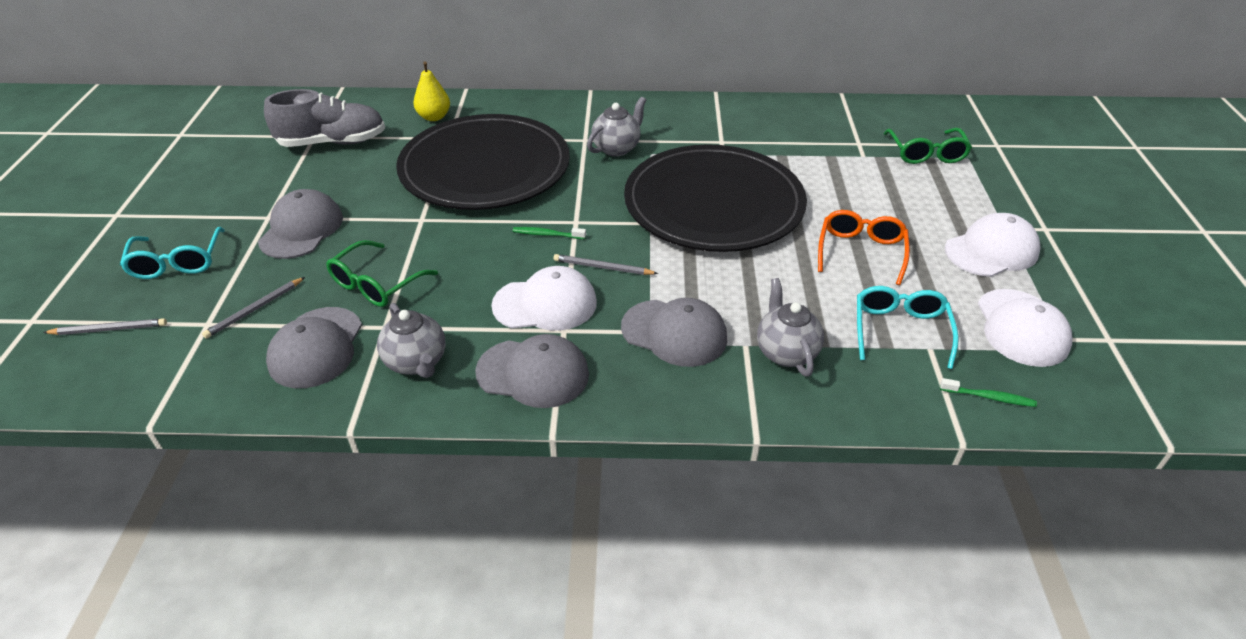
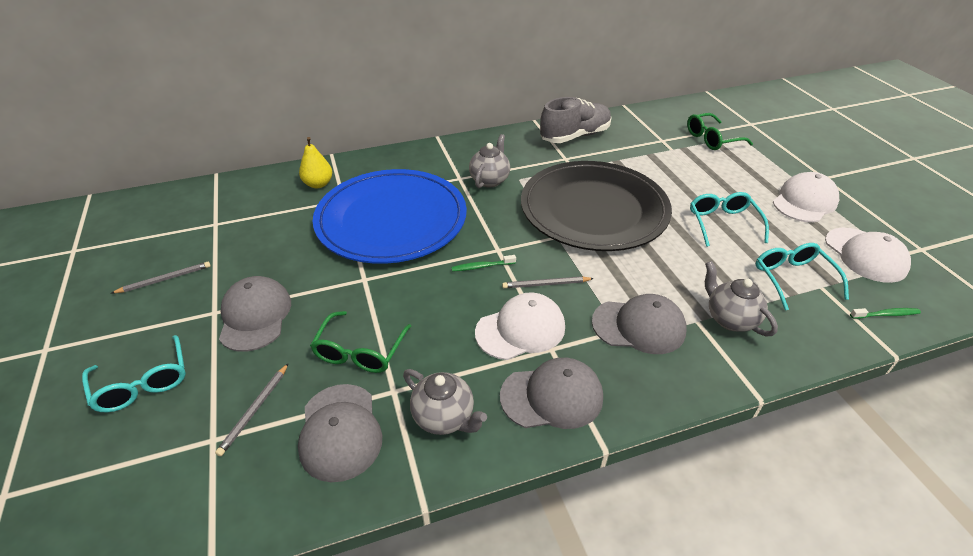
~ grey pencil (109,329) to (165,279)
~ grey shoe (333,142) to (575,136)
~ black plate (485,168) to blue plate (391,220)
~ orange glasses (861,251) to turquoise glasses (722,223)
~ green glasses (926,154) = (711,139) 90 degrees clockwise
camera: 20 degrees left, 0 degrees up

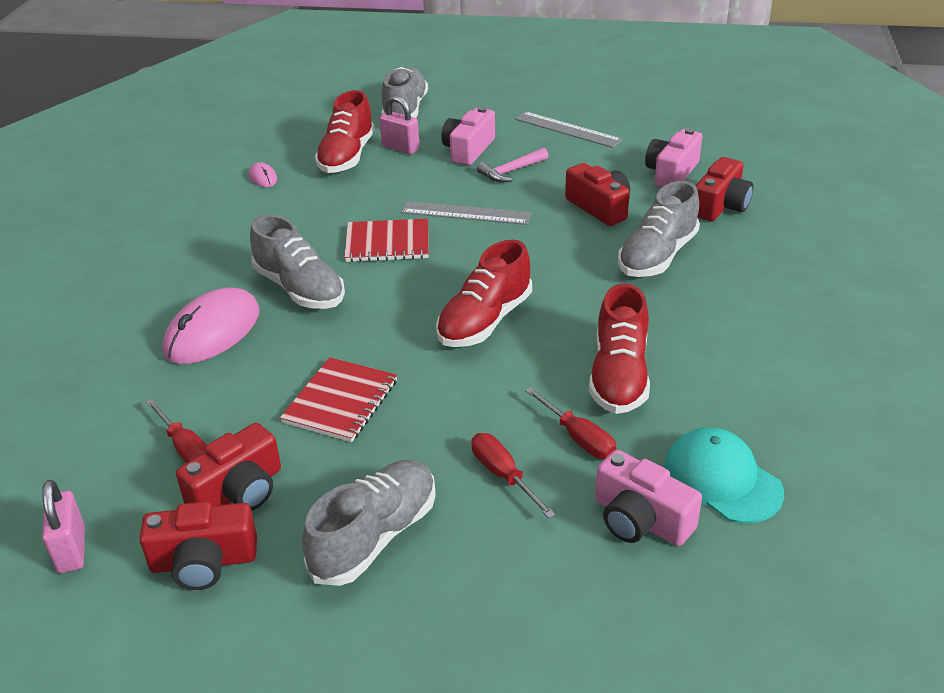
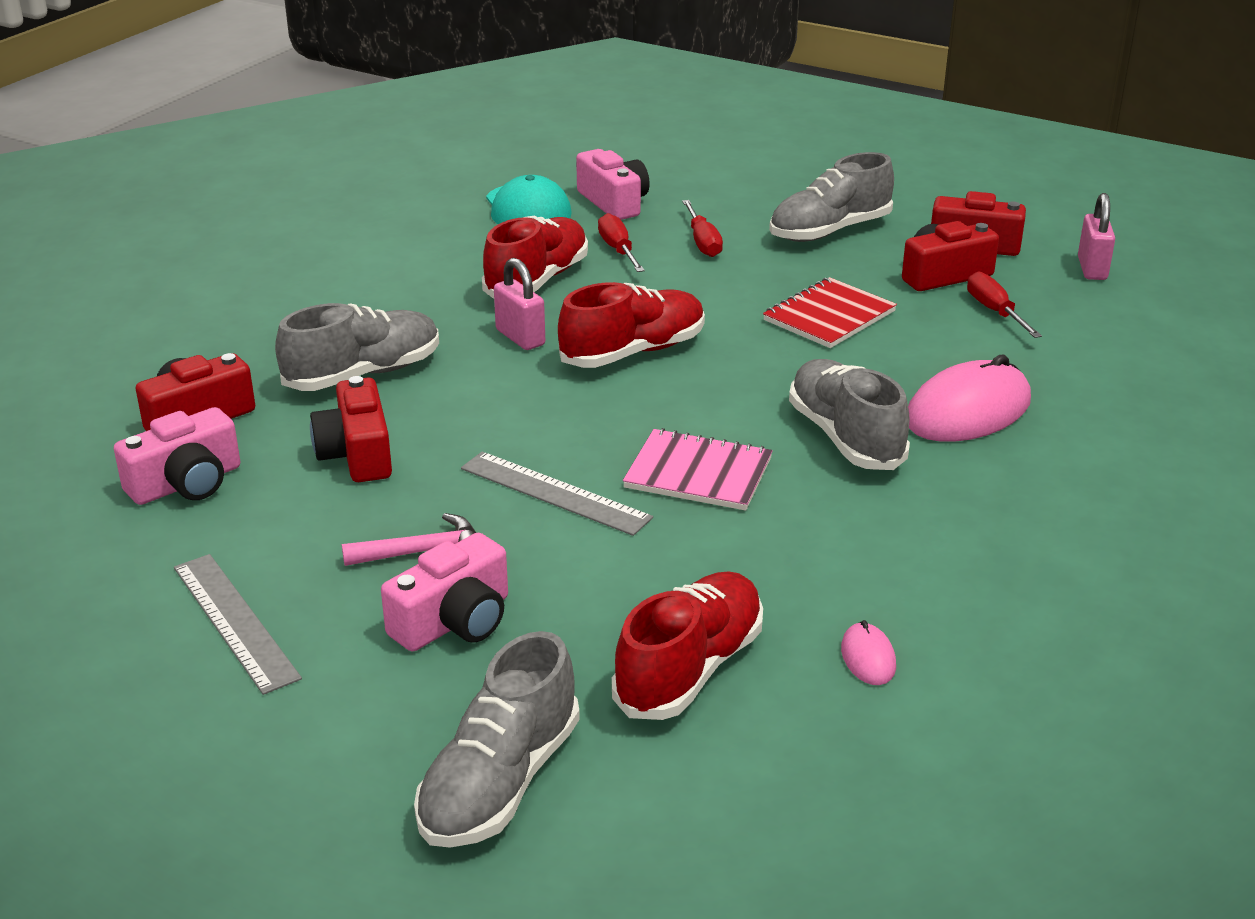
~ pink padlock (400,148) to (520,337)
~ red notebook (387,243) to pink notebook (698,473)
camera: 160 degrees left, 5 degrees down

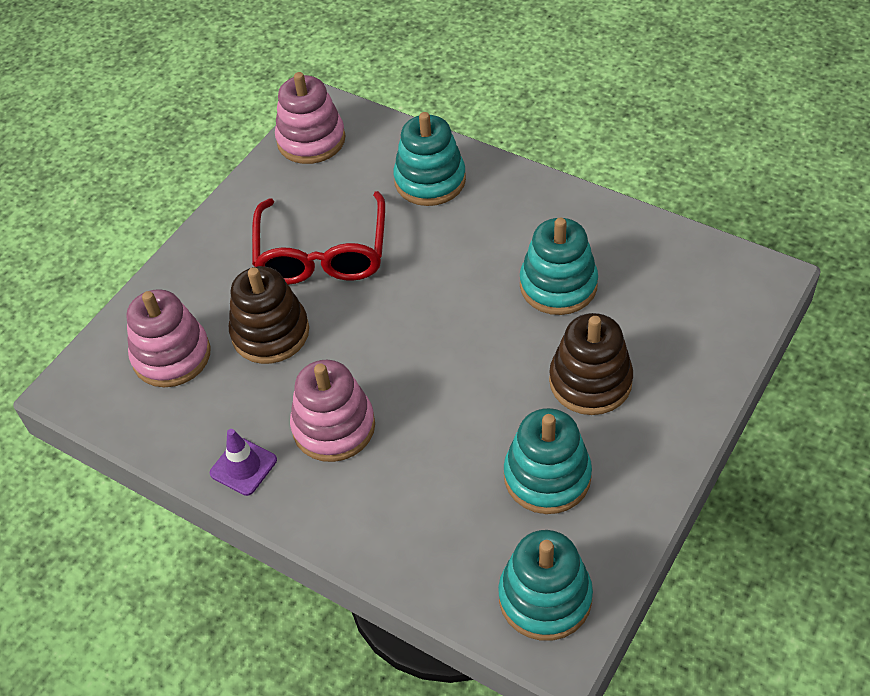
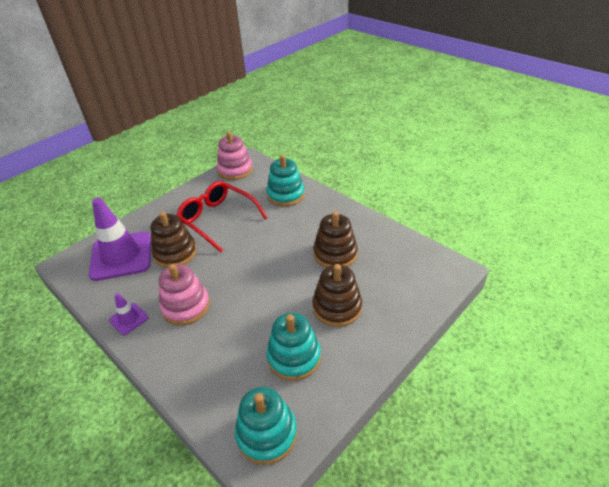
~ pink stacking toy (171,356) to purple traffic cone (121,256)
~ turquoise stacking toy (558,285) to brown stacking toy (335,254)
~ red glasses (322,253) = (218,220) 120 degrees clockwise
camera: 10 degrees right, 10 degrees down

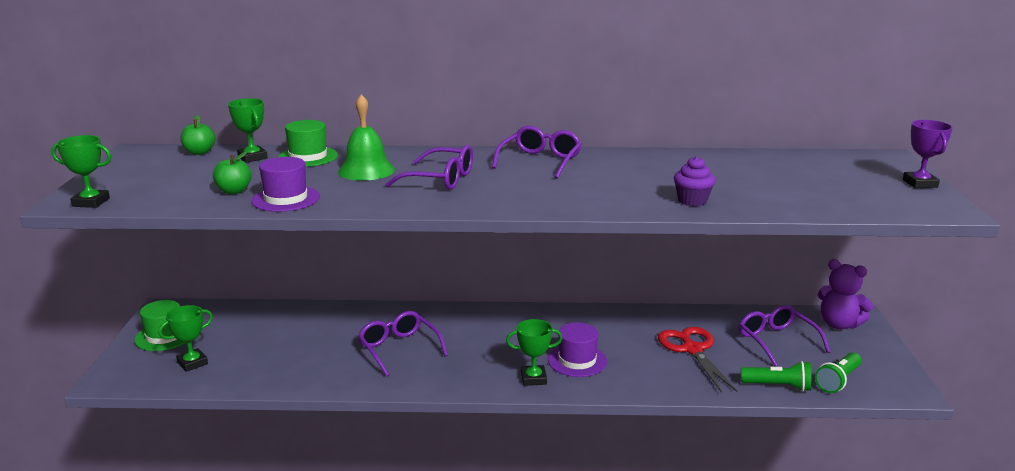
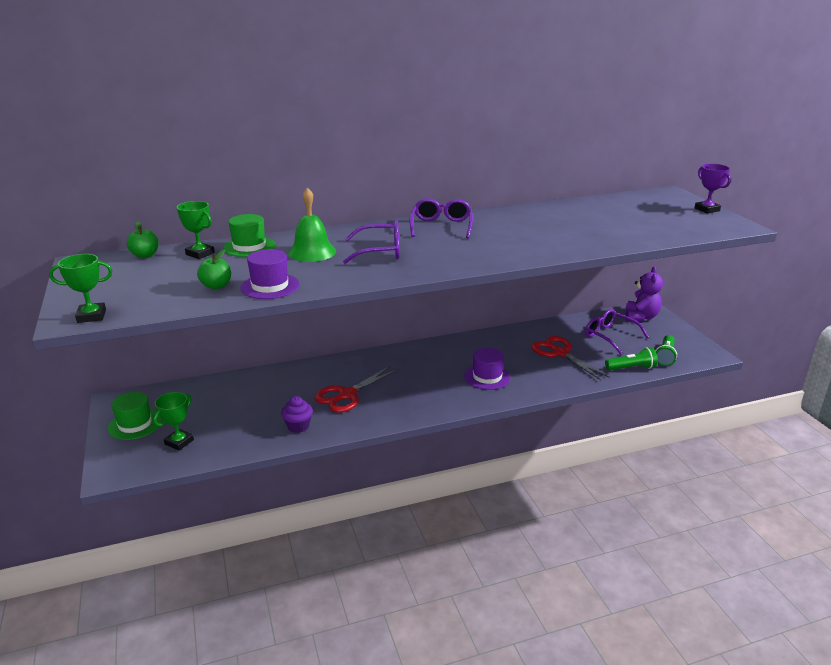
- green trophy (533,378)
~ purple cupcake (692,201) to (298,426)
~ purple glasses (399,349) to red scissors (347,395)
~ purple teddy bear (839,324) = (641,317) 90 degrees counterclockwise
camera: 20 degrees left, 5 degrees up

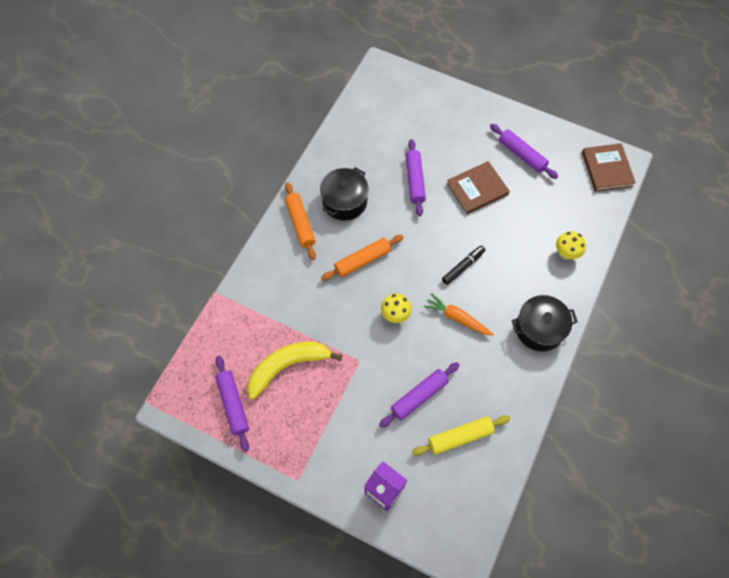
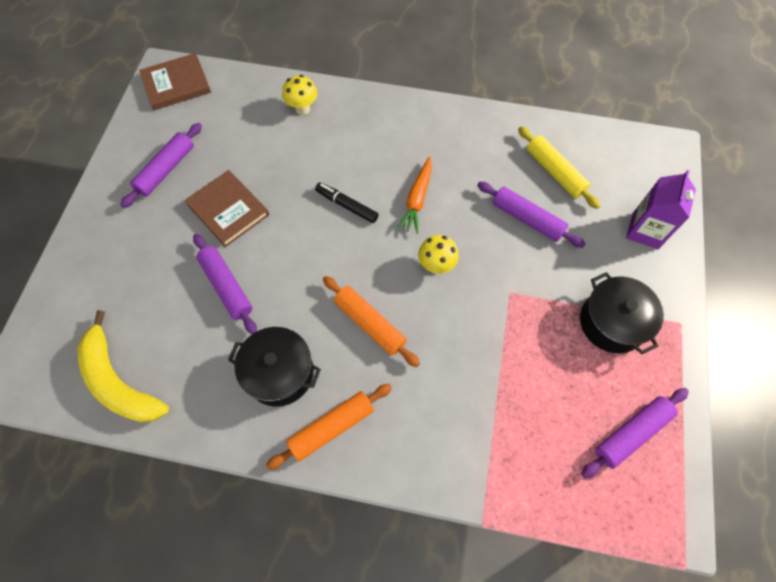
~ yellow banana (287,366) to (119,381)
~ black pot (539,329) to (612,322)
~ purple rolling pin (415,180) = (227,286) 75 degrees clockwise
camera: 105 degrees left, 0 degrees up

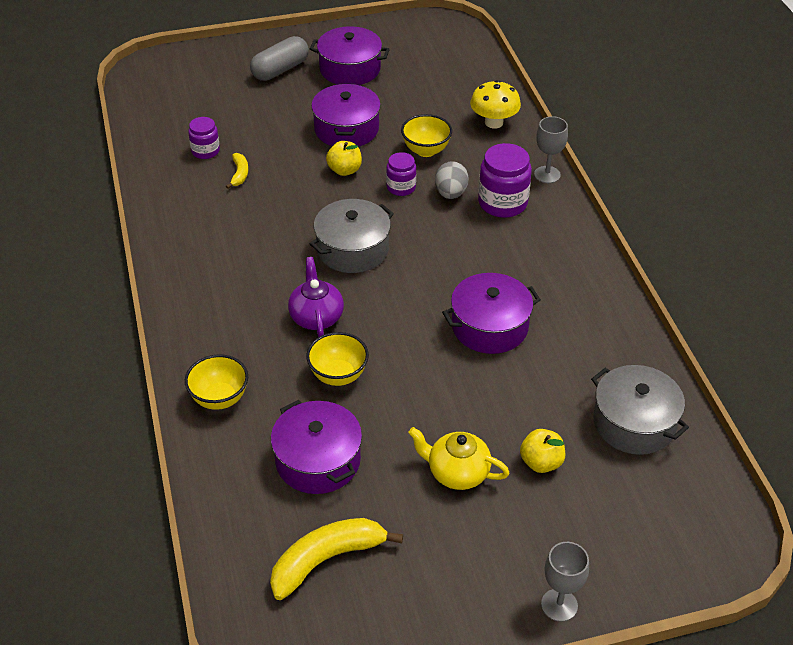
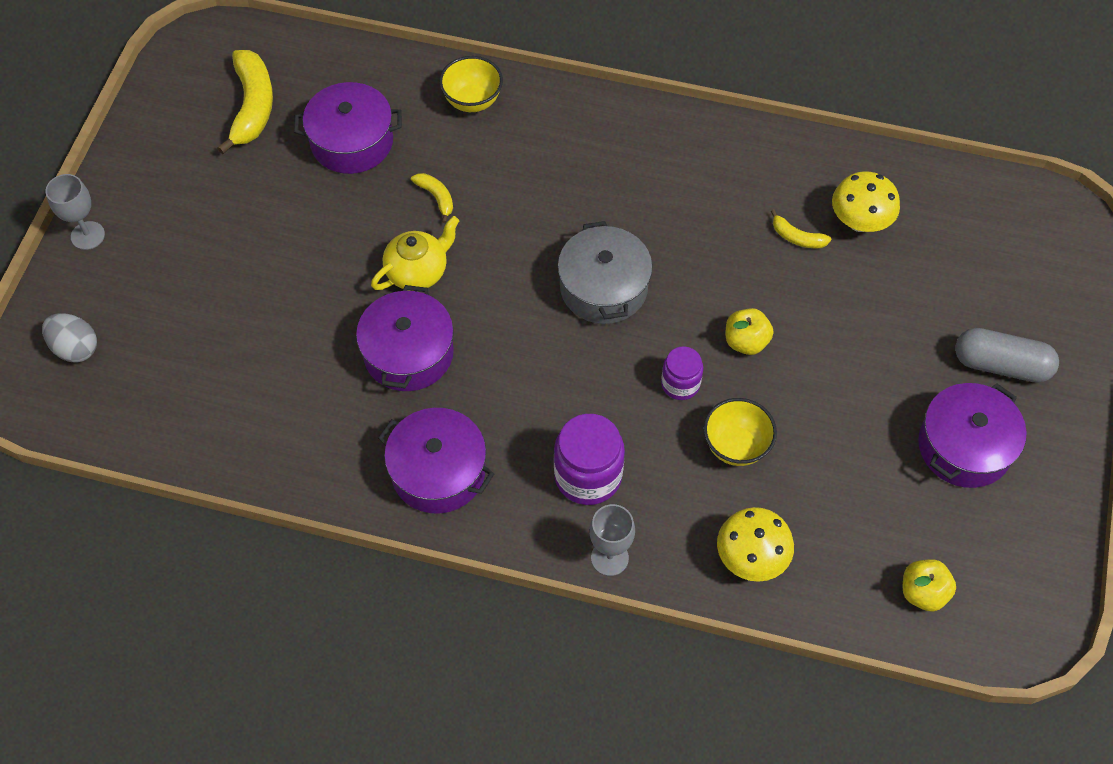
- purple teapot (316,317)
- grey pot (634,423)
~ purple pot (346,129) to (438,471)
~ yellow teapot (457,473) to (418,271)
~ grey egg (450,193) to (75,348)
~ yellow apple (541,462) to (923,592)
~ purple jar (205,151) to yellow mushroom (860,222)
~ yellow bowl (338,375) to yellow banana (436,197)
~ grey capsule (280,70) = (1001,365) 60 degrees counterclockwise
camera: 120 degrees right, 15 degrees up

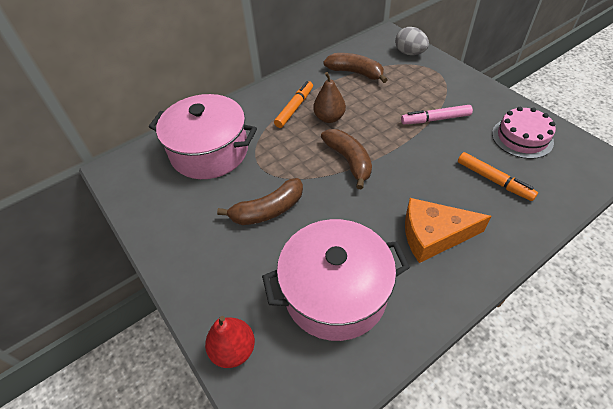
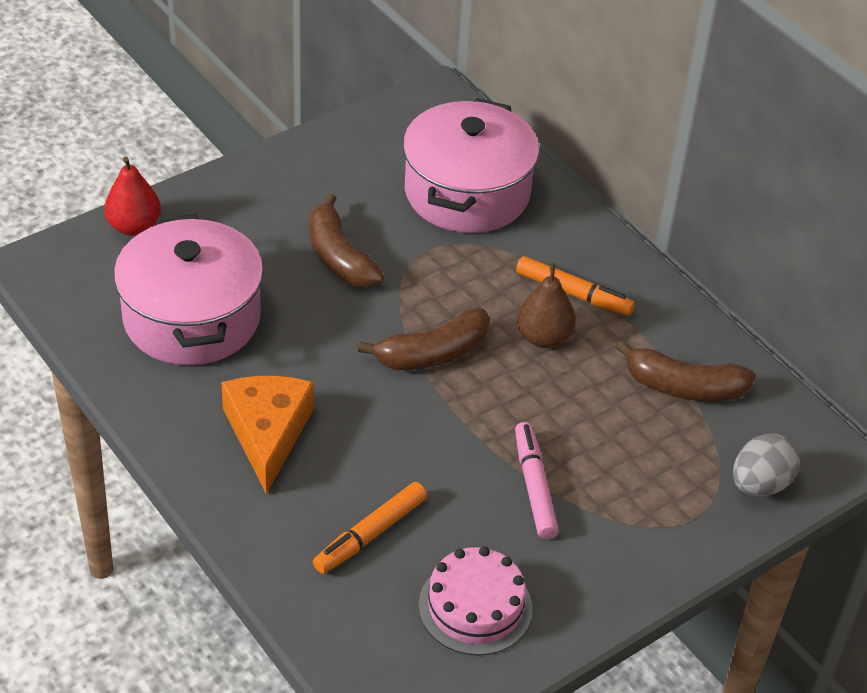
~ brown banana (355,73) = (683,387) 75 degrees clockwise
camera: 85 degrees right, 5 degrees down

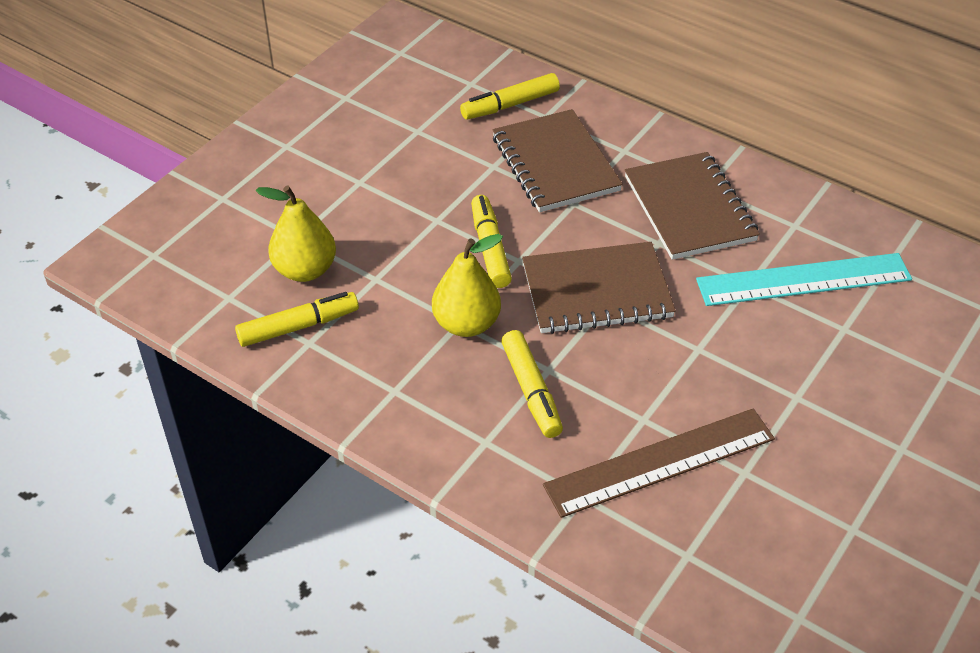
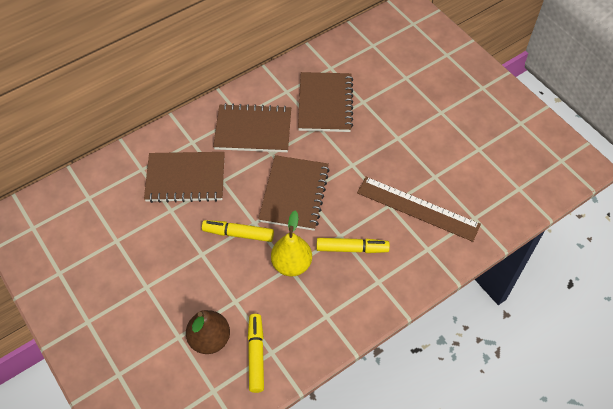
- yellow marker (510,105)
~ turquoise ruler (803,280) to brown notebook (325,104)
~ yellow pear (305,270) to brown pear (210,339)
~ brown ruler (660,462) = (417,208) 60 degrees counterclockwise
camera: 70 degrees left, 10 degrees up

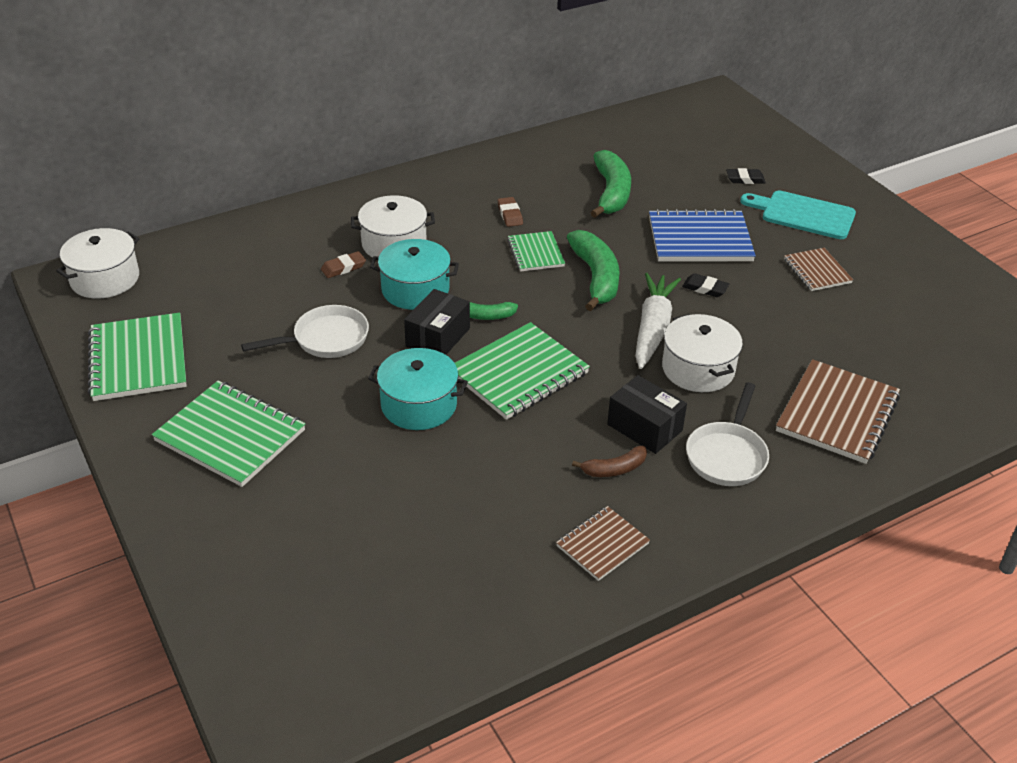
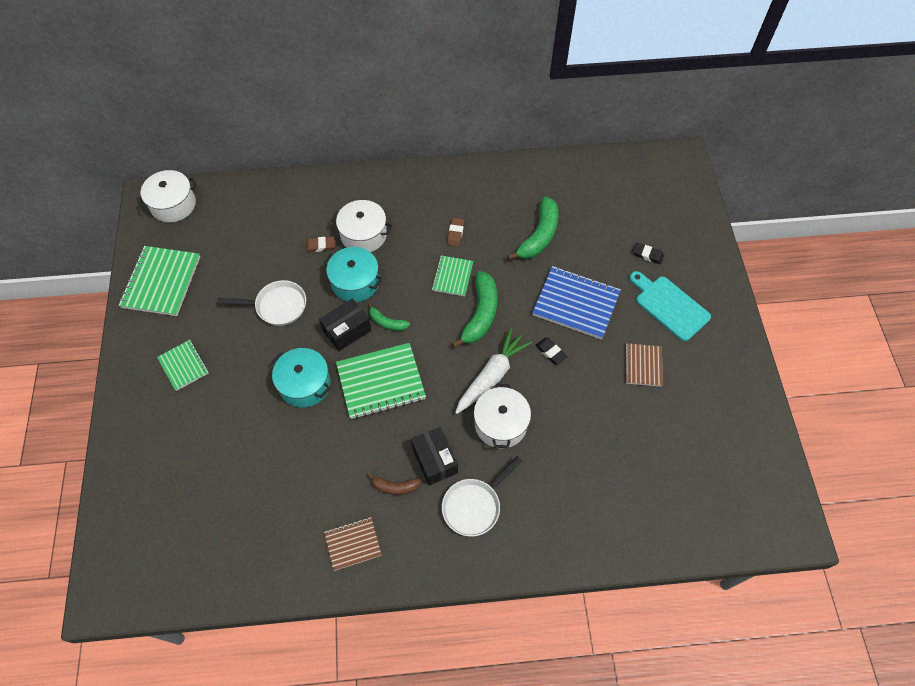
- brown notebook (837,414)
~ green notebook (230,436) = (183,366) x0.58
camera: 25 degrees right, 20 degrees up

